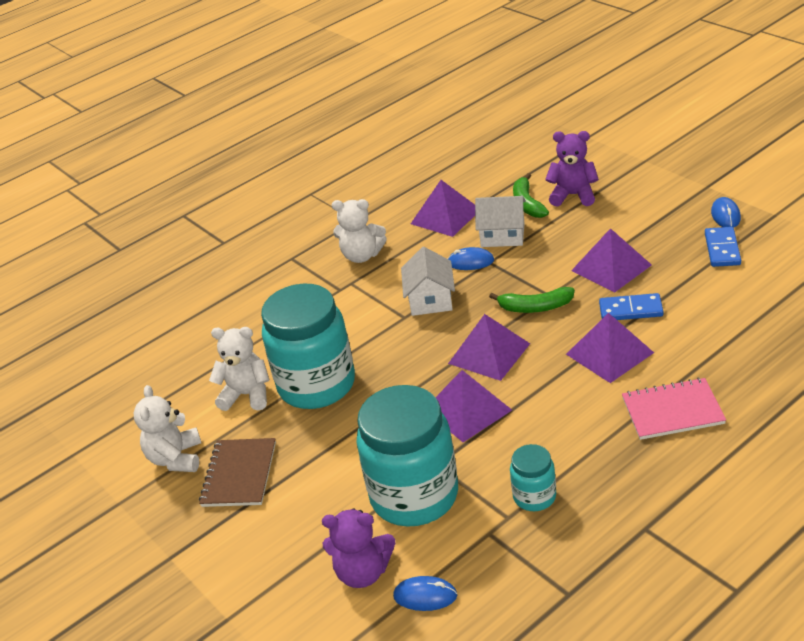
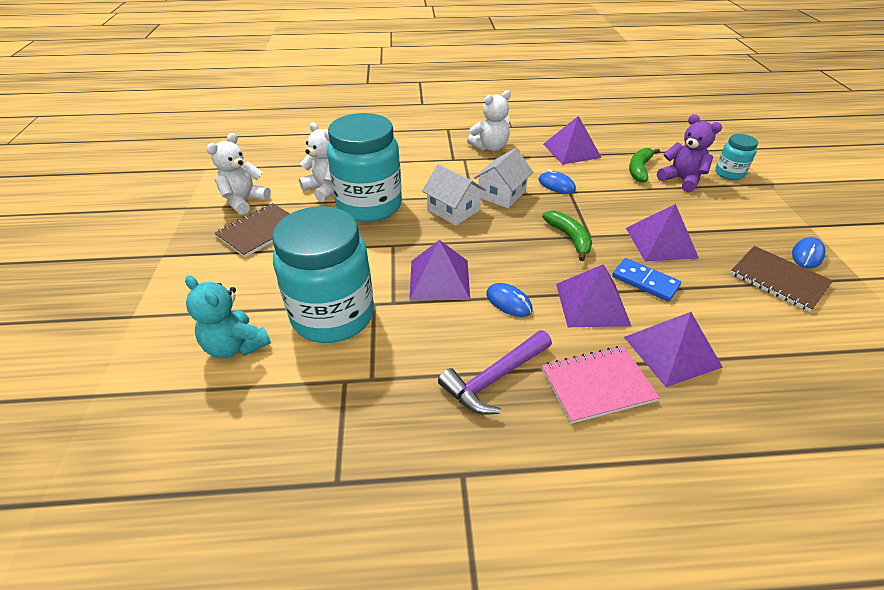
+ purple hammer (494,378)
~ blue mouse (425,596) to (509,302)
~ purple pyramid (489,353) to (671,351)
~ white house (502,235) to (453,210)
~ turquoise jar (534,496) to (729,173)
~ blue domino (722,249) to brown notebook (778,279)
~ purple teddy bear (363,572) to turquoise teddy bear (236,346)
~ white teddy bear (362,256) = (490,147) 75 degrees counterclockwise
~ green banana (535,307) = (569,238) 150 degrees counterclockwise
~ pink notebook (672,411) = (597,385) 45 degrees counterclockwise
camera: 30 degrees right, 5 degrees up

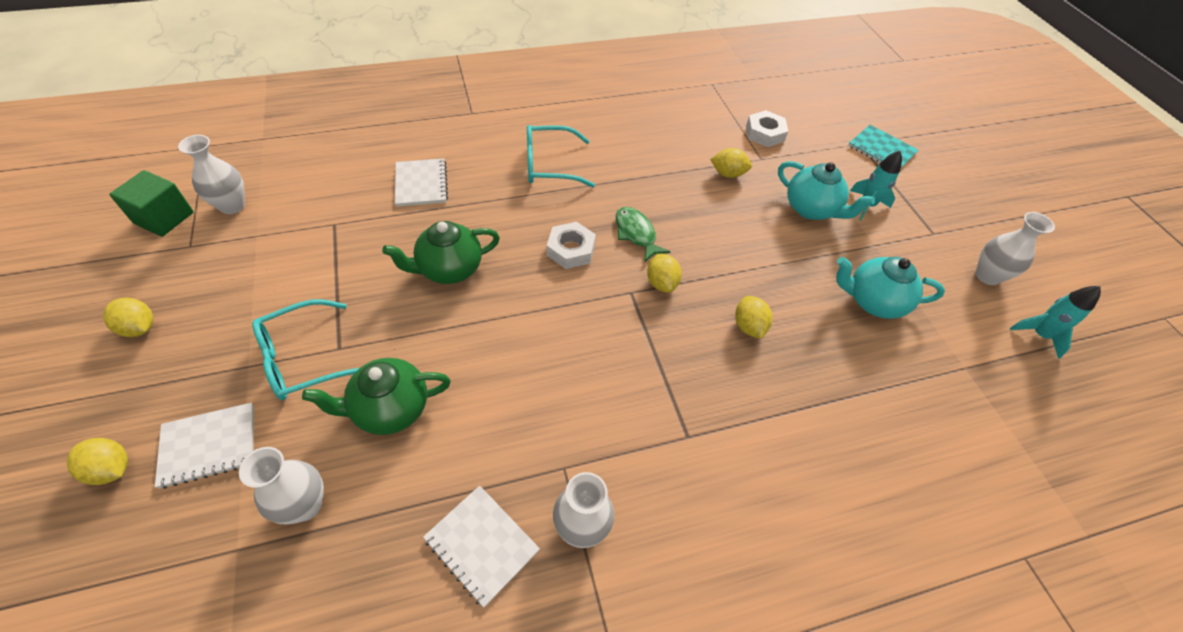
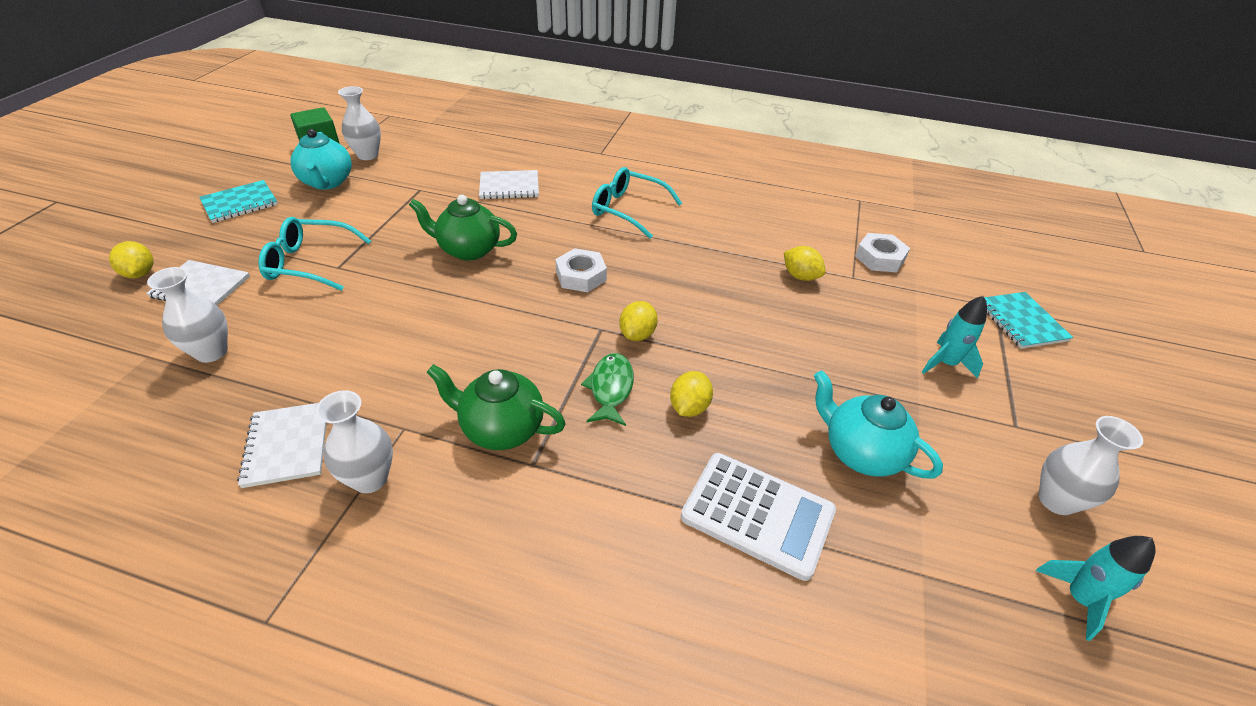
+ white calculator (757,514)
~ green teapot (390,409) to (501,428)
~ green fish (636,234) to (610,389)
~ turquoise teapot (811,209) to (327,182)
~ yellow lemon (139,328) to turquoise notebook (240,203)
~ white notebook (421,184) = (509,186) 60 degrees clockwise
camera: 35 degrees right, 10 degrees down

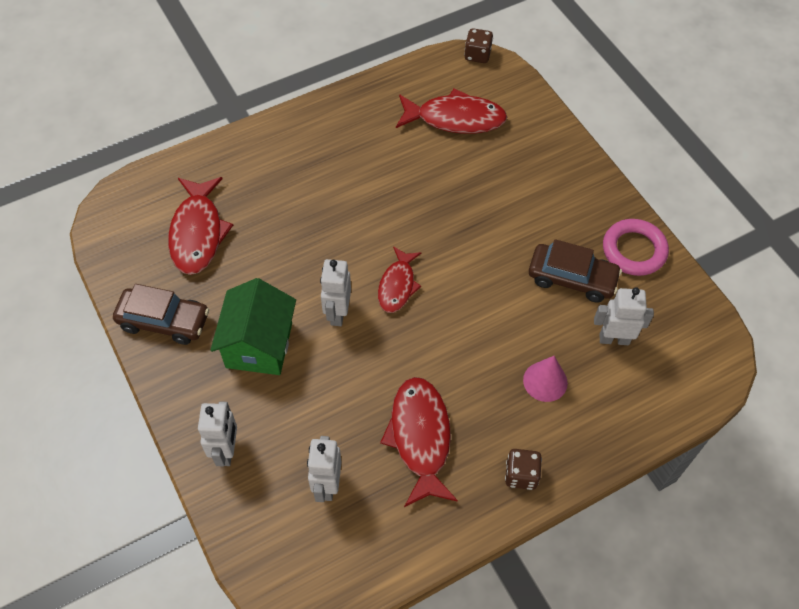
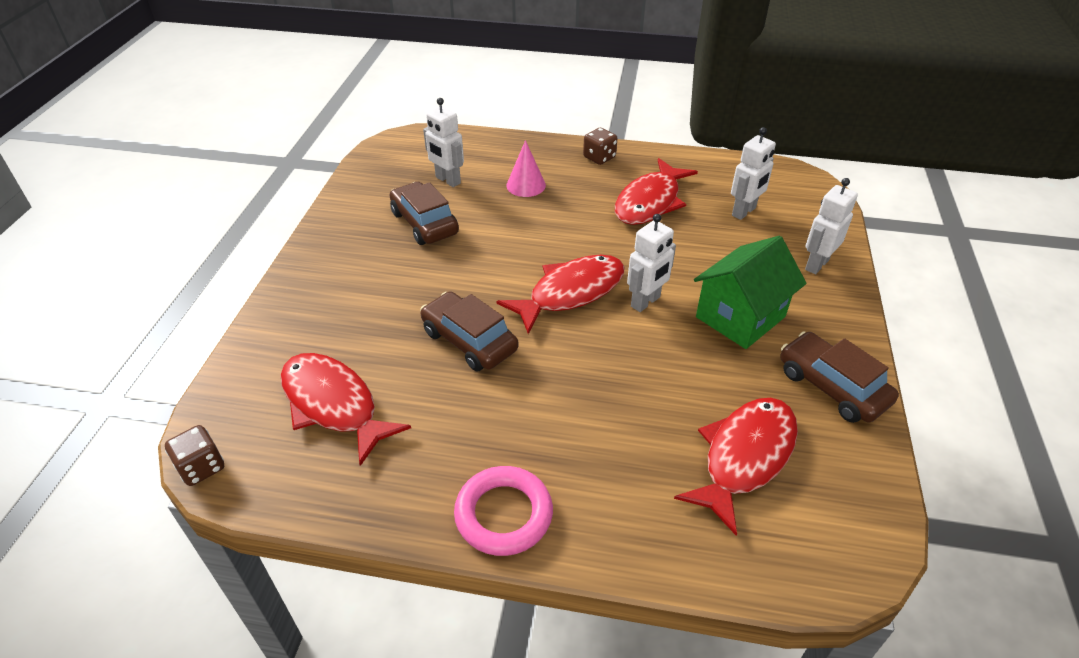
+ brown car (469,341)
~ pink ring (634,250) to (503,514)
~ red fish (397,286) = (571,292) x1.58
camera: 140 degrees left, 15 degrees down

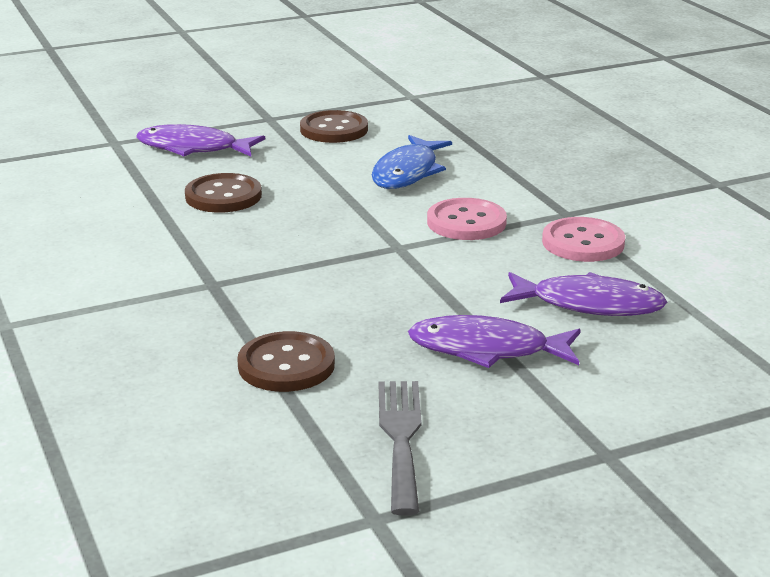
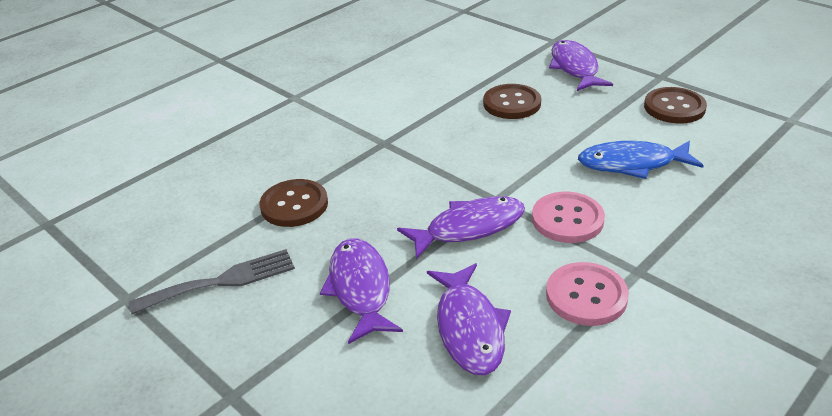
+ purple fish (469,228)
camera: 70 degrees right, 10 degrees up

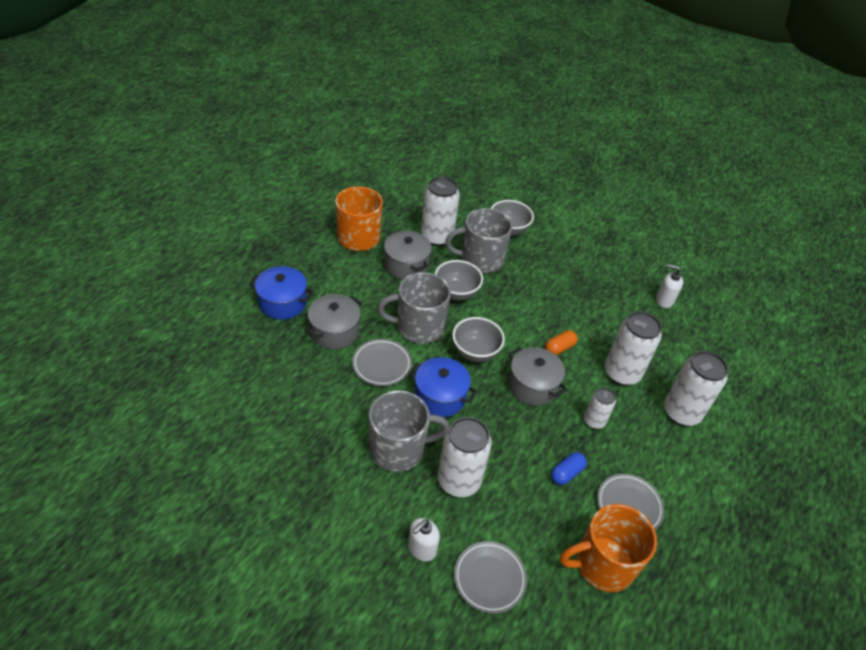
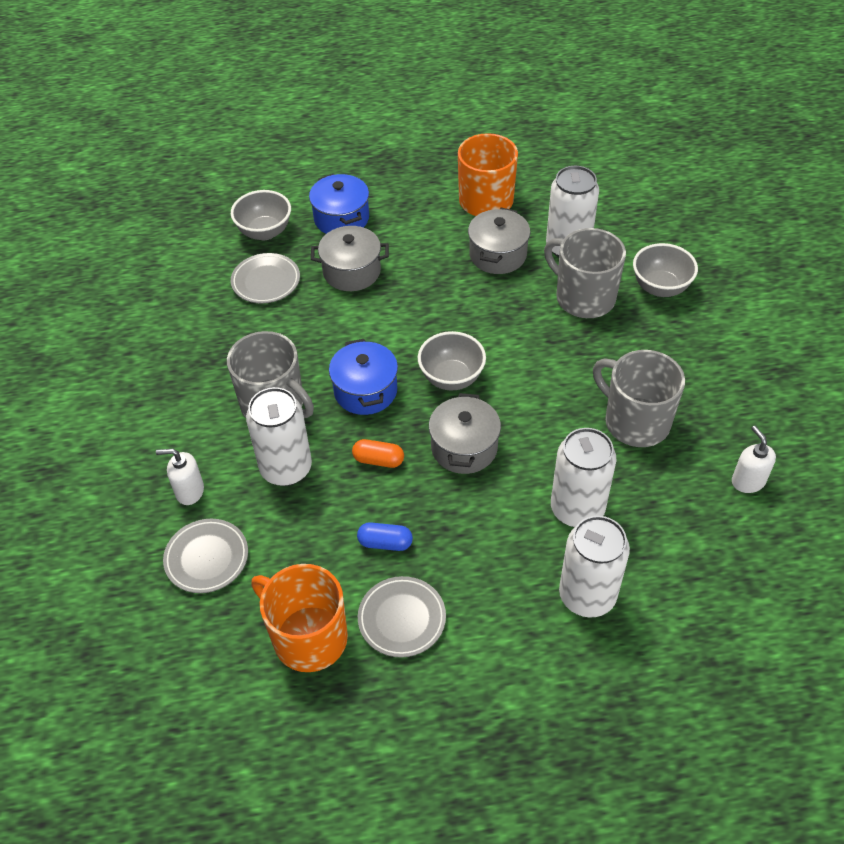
- white can (594,421)
~ grey plate (381,365) to (266,281)
~ grey mug (418,327) to (635,421)
~ grey bowl (456,293) to (265,232)
~ orange capsule (559,348) to (378,460)
camera: 55 degrees right, 5 degrees up

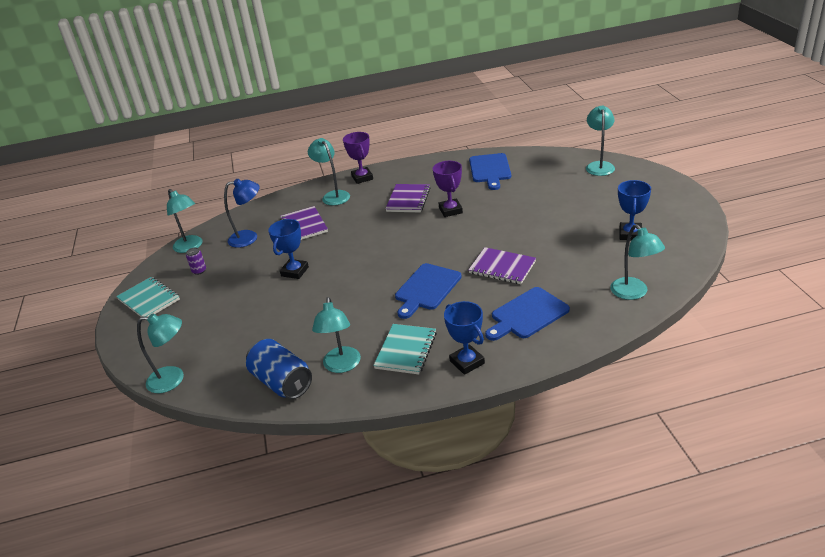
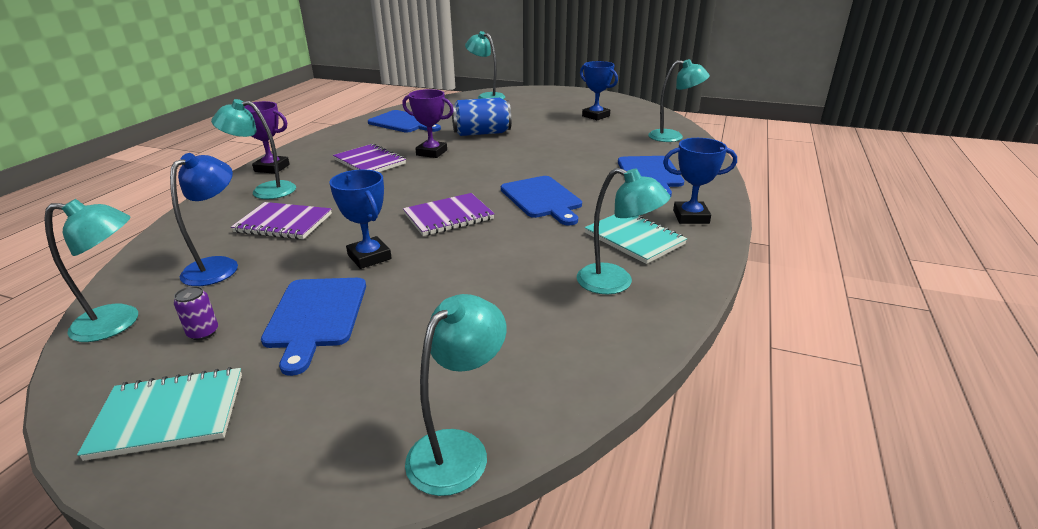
+ blue cutting board (316,316)
~ blue can (282,382) to (481,133)
~ purple notebook (502,267) to (448,217)
camera: 60 degrees left, 5 degrees down

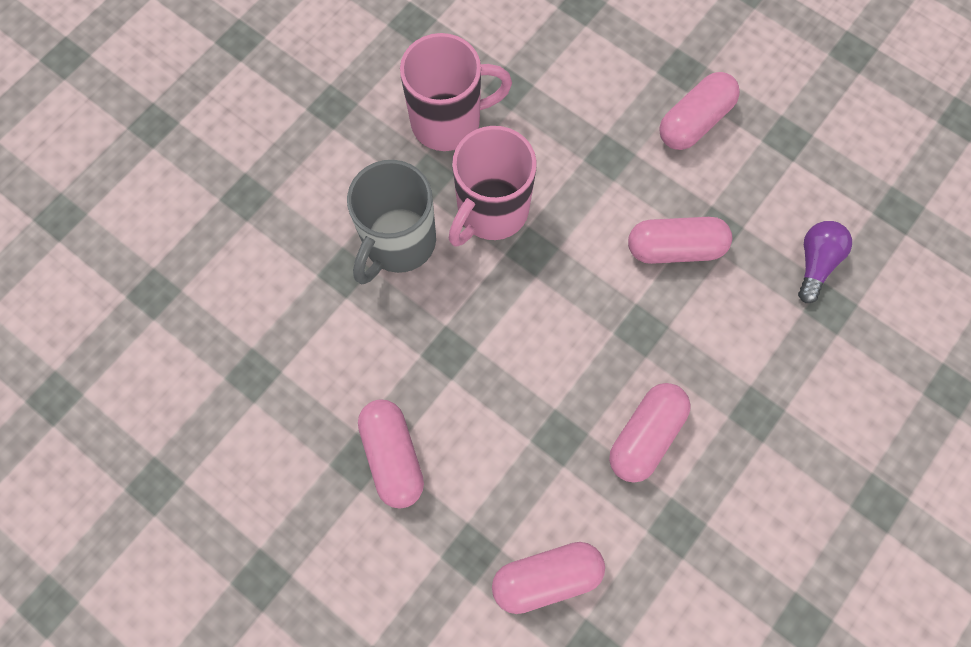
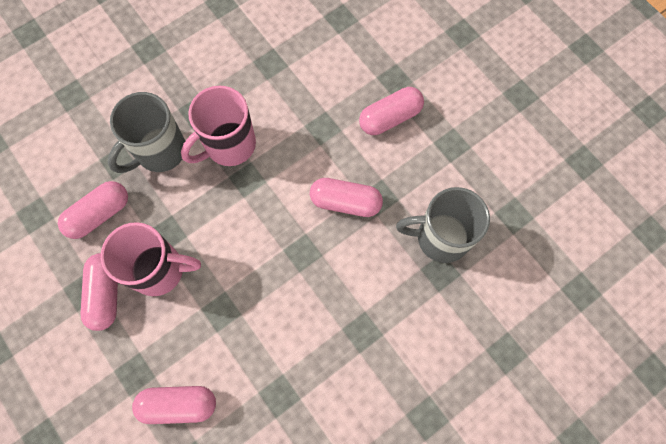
~ pink mug (448,121) to (160,270)
~ pink capsule (645,435) to (99,214)
~ purple light bulb (815,263) to grey mug (440,237)
camera: 15 degrees right, 0 degrees up

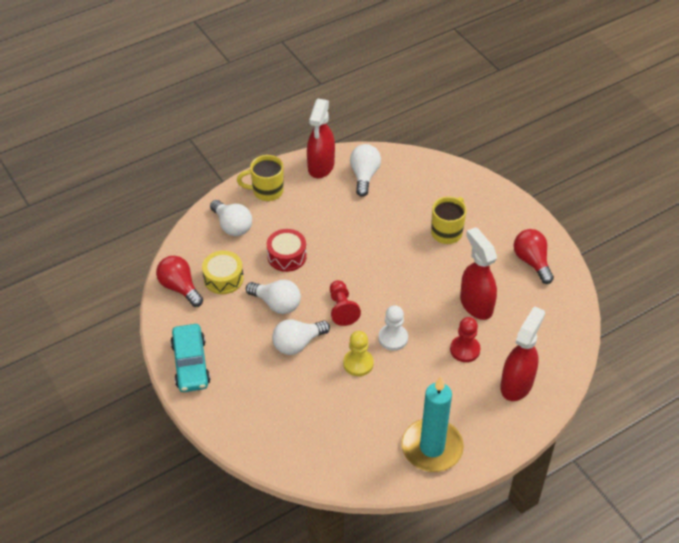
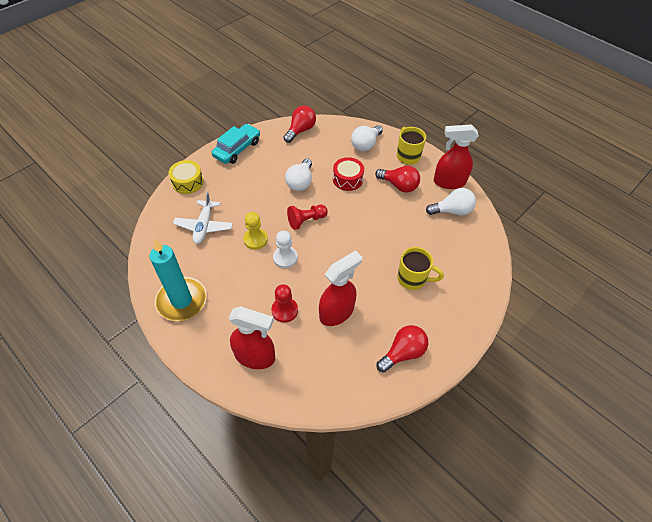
- white light bulb (297,344)
+ white plane (204,226)
+ red light bulb (399,185)
~ yellow drum (223,278) to (187,182)
~ turquoise car (190,364) = (237,149) 150 degrees clockwise
camera: 75 degrees right, 5 degrees up

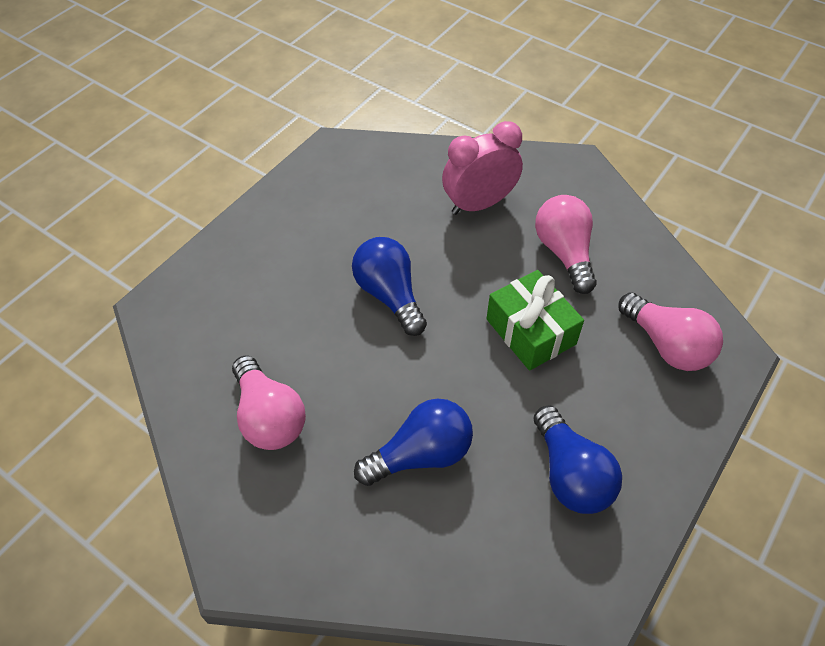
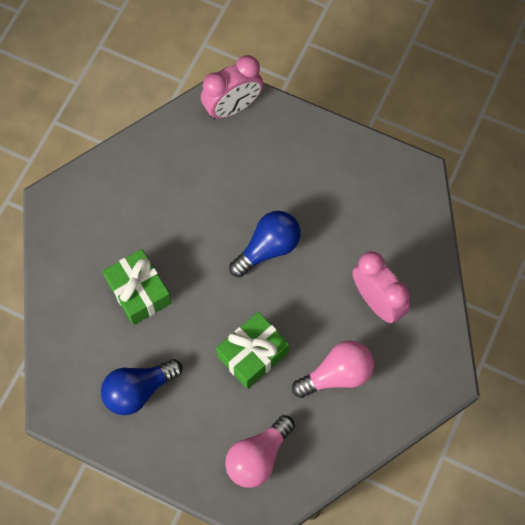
- pink light bulb (269,417)
+ pink clock (233,107)
~ blue light bulb (421,454) to green gift (139,292)
camera: 80 degrees right, 15 degrees up

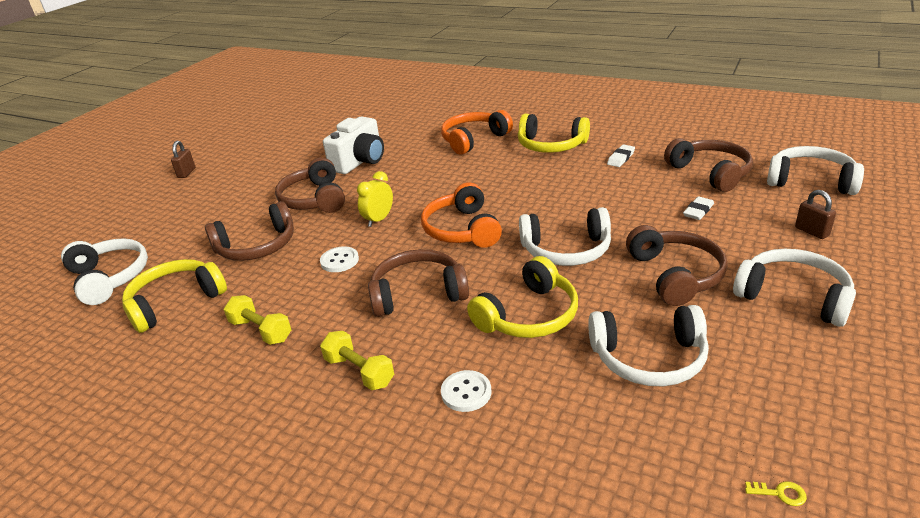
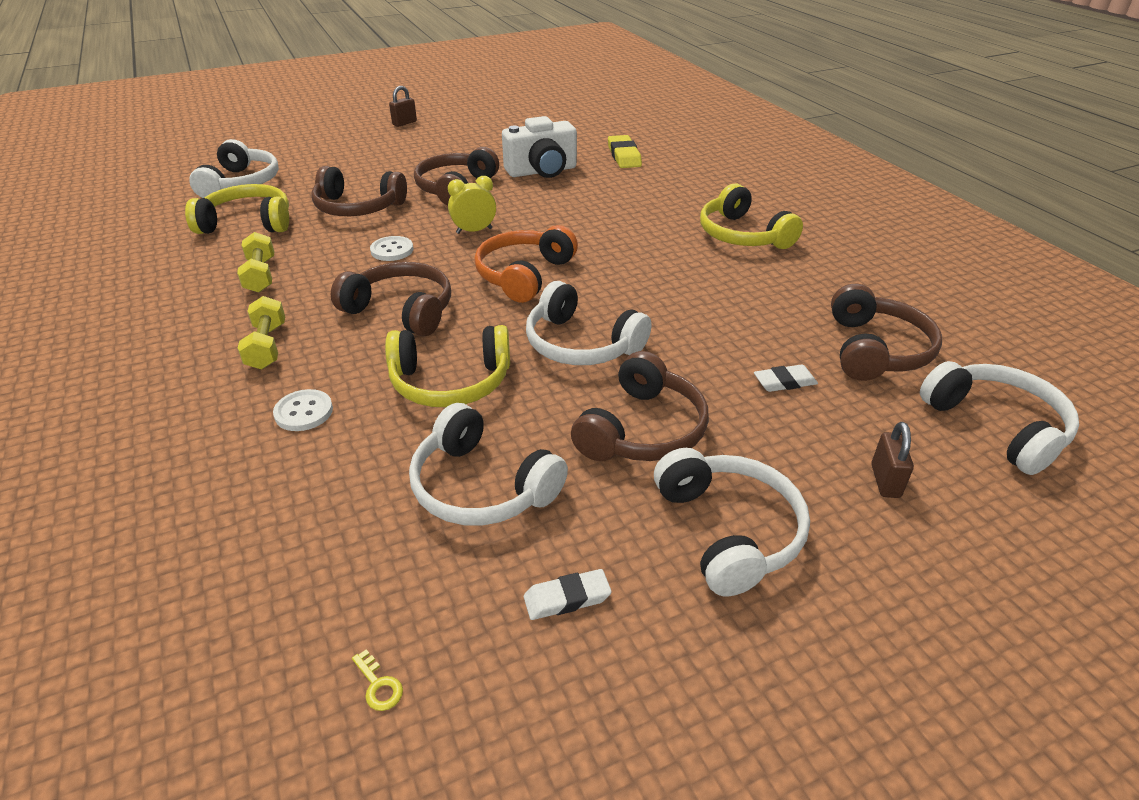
- orange headphones (473,140)
+ yellow eraser (624,156)
~ white eraser (621,158) to (567,598)
camera: 35 degrees right, 5 degrees up

